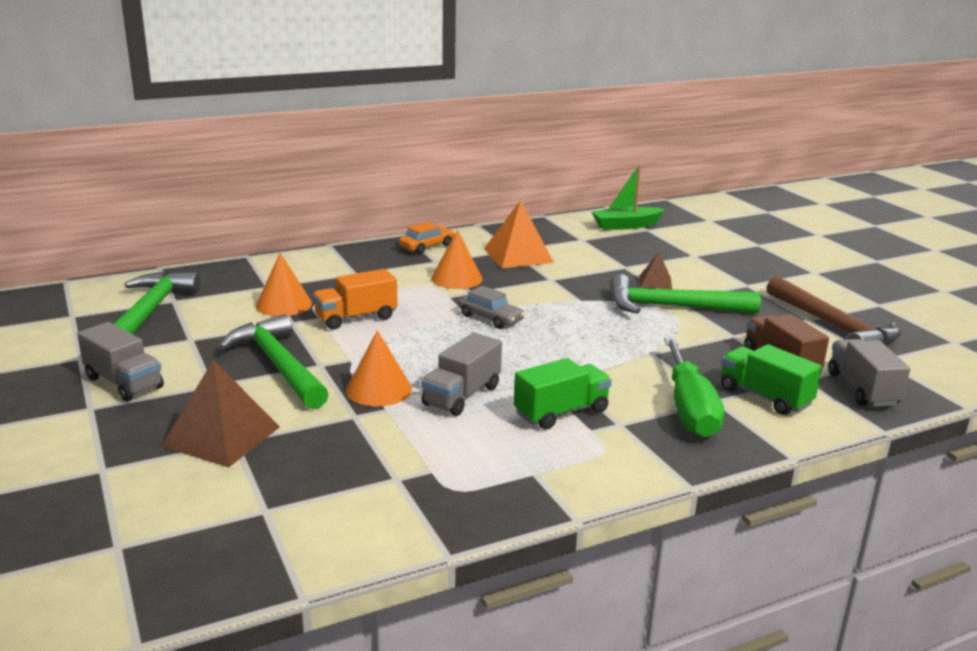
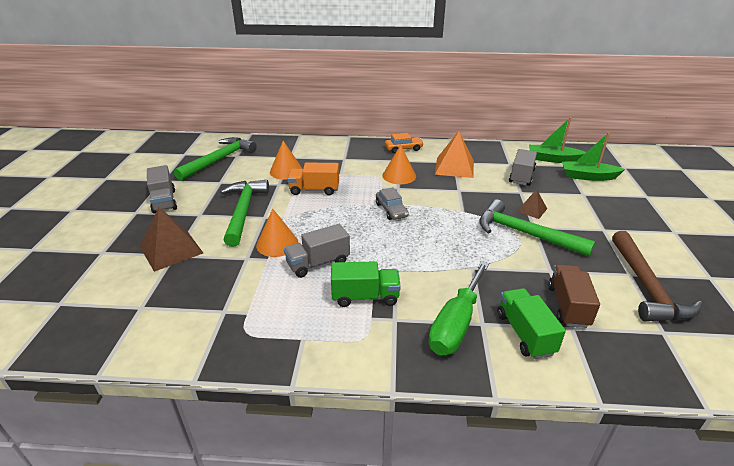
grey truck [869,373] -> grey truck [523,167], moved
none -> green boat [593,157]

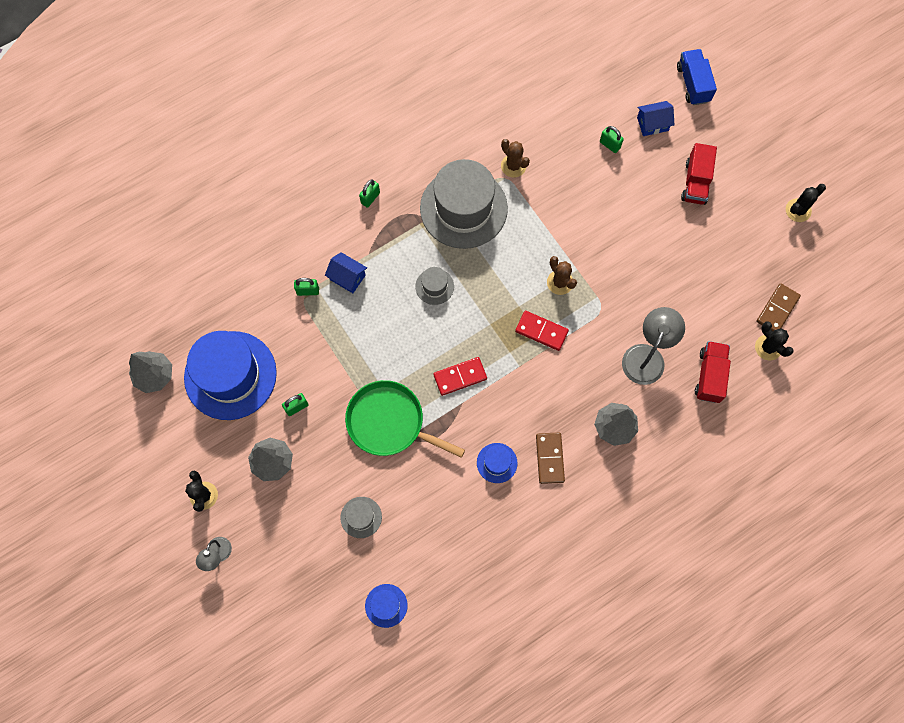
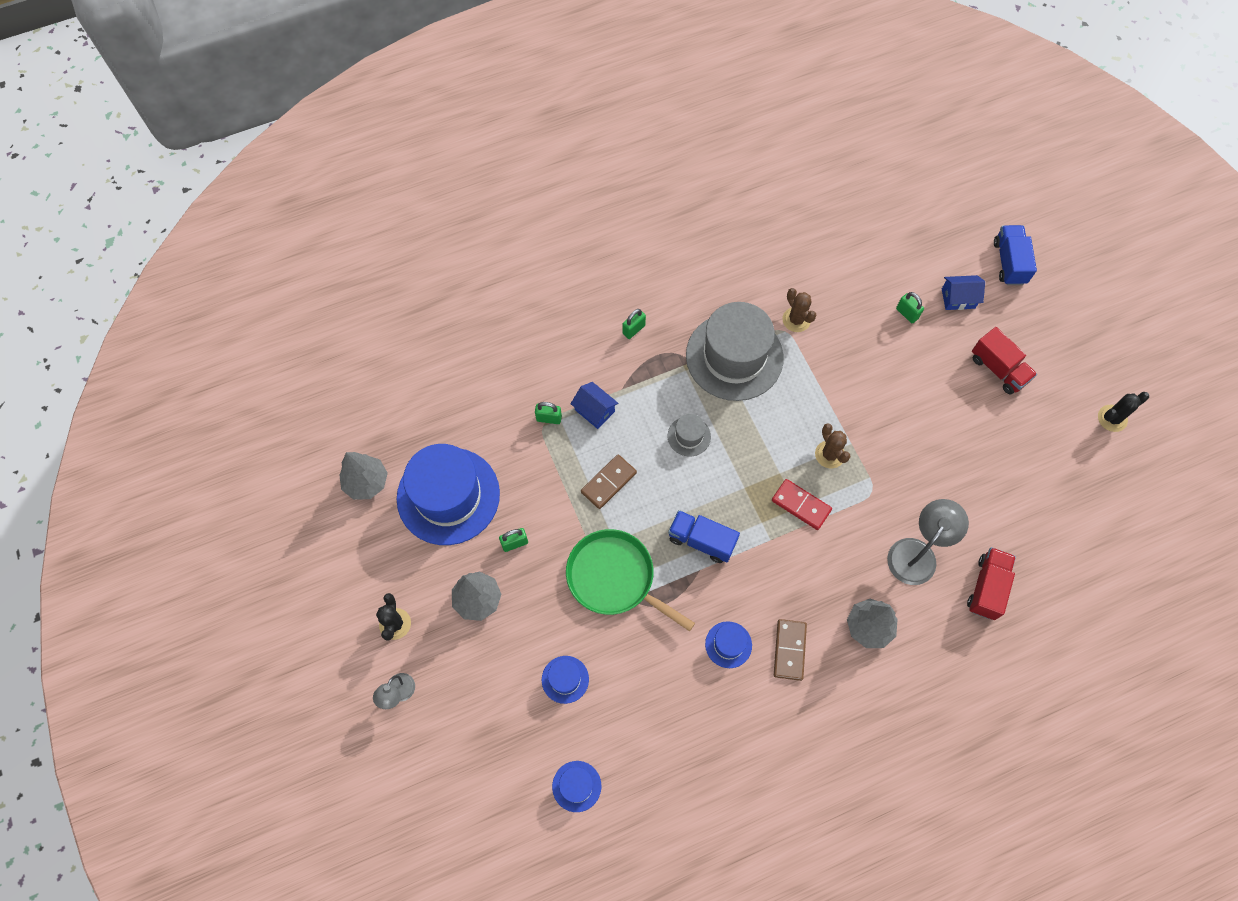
grey hat [361,517] -> blue hat [565,680]
brown domino [778,307] -> brown domino [609,481], moved
red domino [460,376] -> blue truck [704,536]
red truck [699,174] -> red truck [1004,361], 60 degrees counterclockwise
black cactus [774,340] -> none

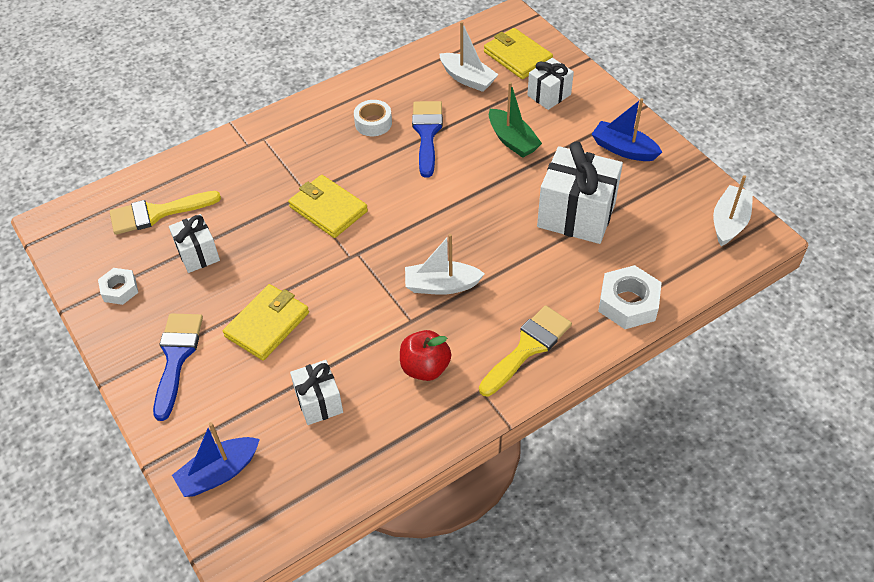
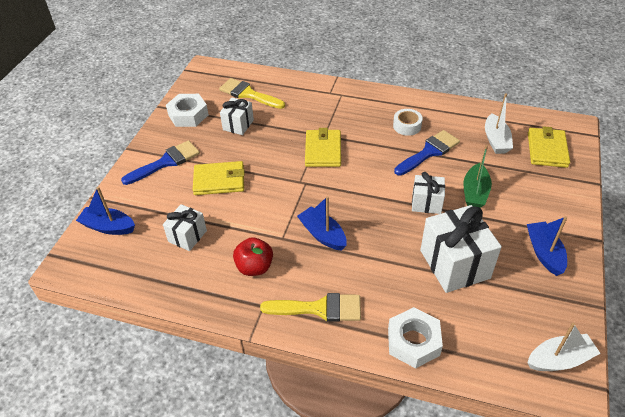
white nut [118,286] -> white nut [187,110], x1.62
white boat [445,264] -> blue boat [322,223]
white gift [550,84] -> white gift [428,193], moved

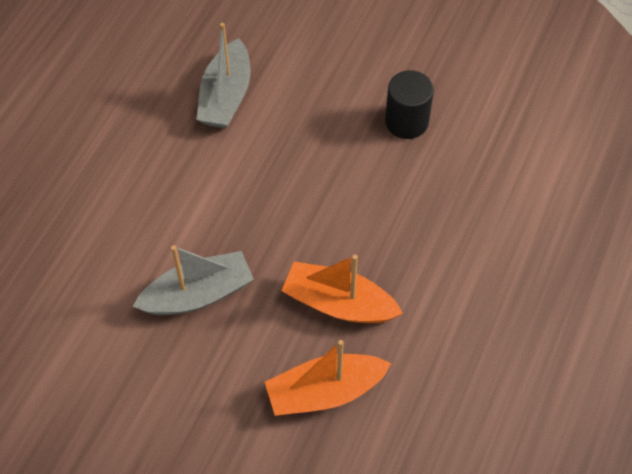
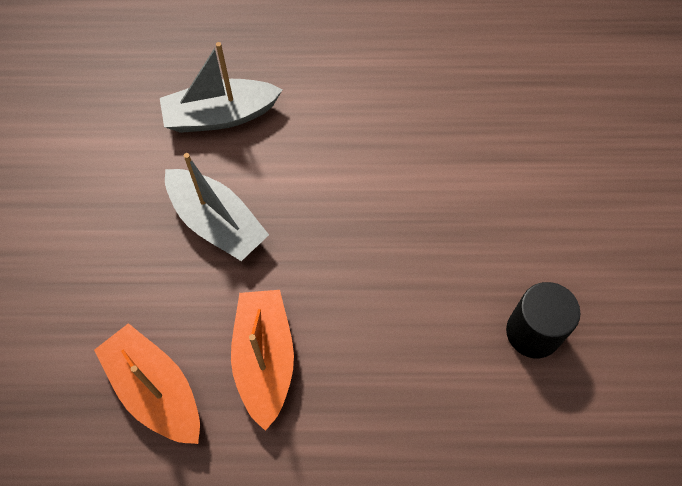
grey boat [223,75] -> grey boat [221,87], moved

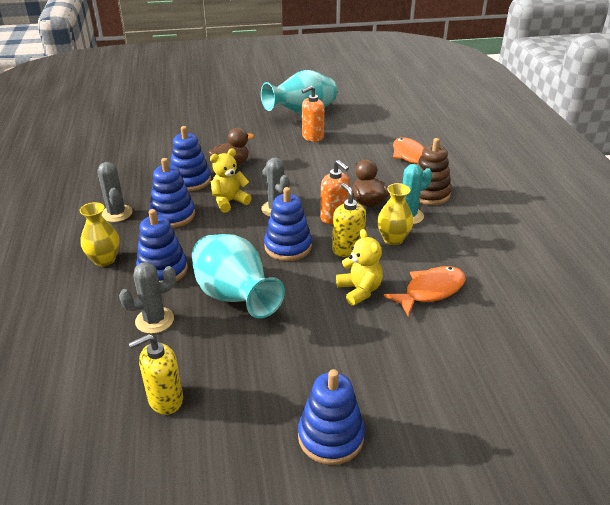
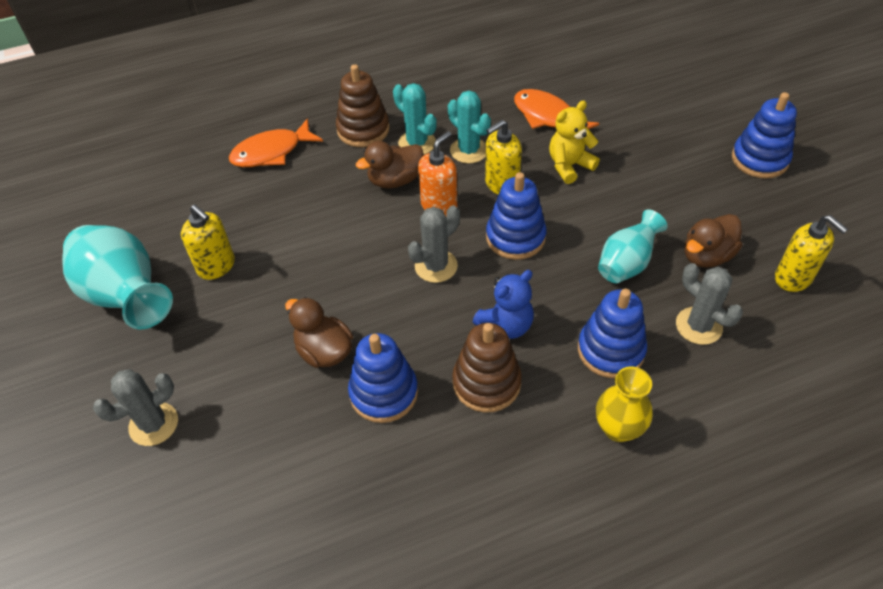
grey cactus [115,192] -> grey cactus [135,407], moved
orange soap dispenser [313,114] -> yellow soap dispenser [208,242]
yellow vase [395,214] -> turquoise cactus [469,127]
blue stacking toy [172,193] -> brown stacking toy [487,367]
none -> blue teddy bear [503,304]
turquoise vase [238,276] -> turquoise vase [633,246], x0.60
none -> brown duck [713,241]
yellow teddy bear [231,180] -> none

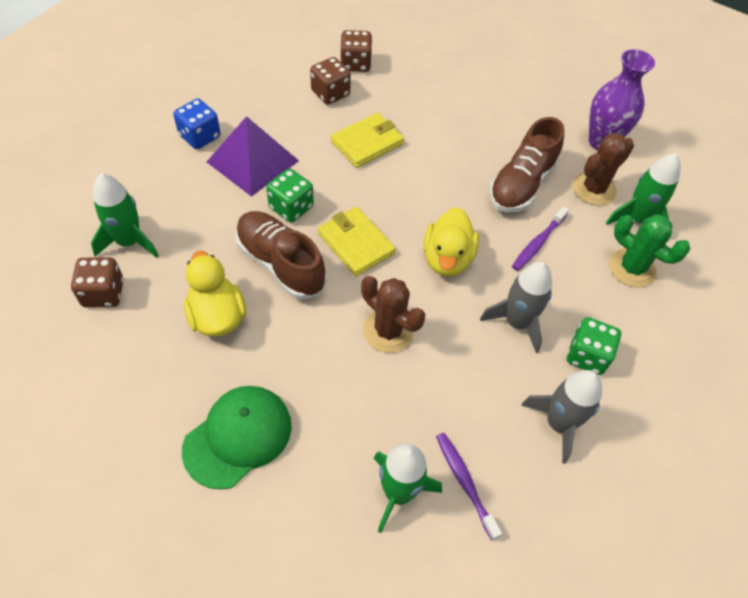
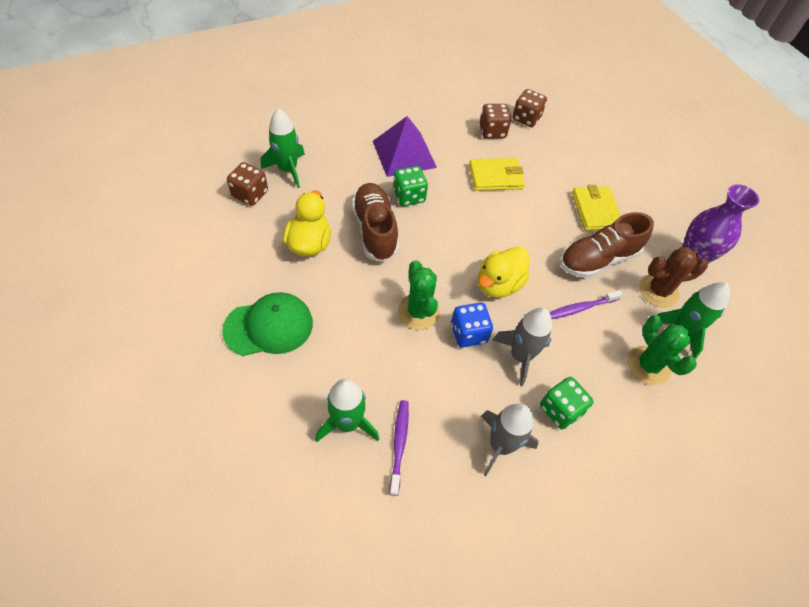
brown cactus [393,314] -> green cactus [419,295]
blue dice [196,124] -> blue dice [472,325], moved
yellow wallet [357,241] -> yellow wallet [596,208], moved

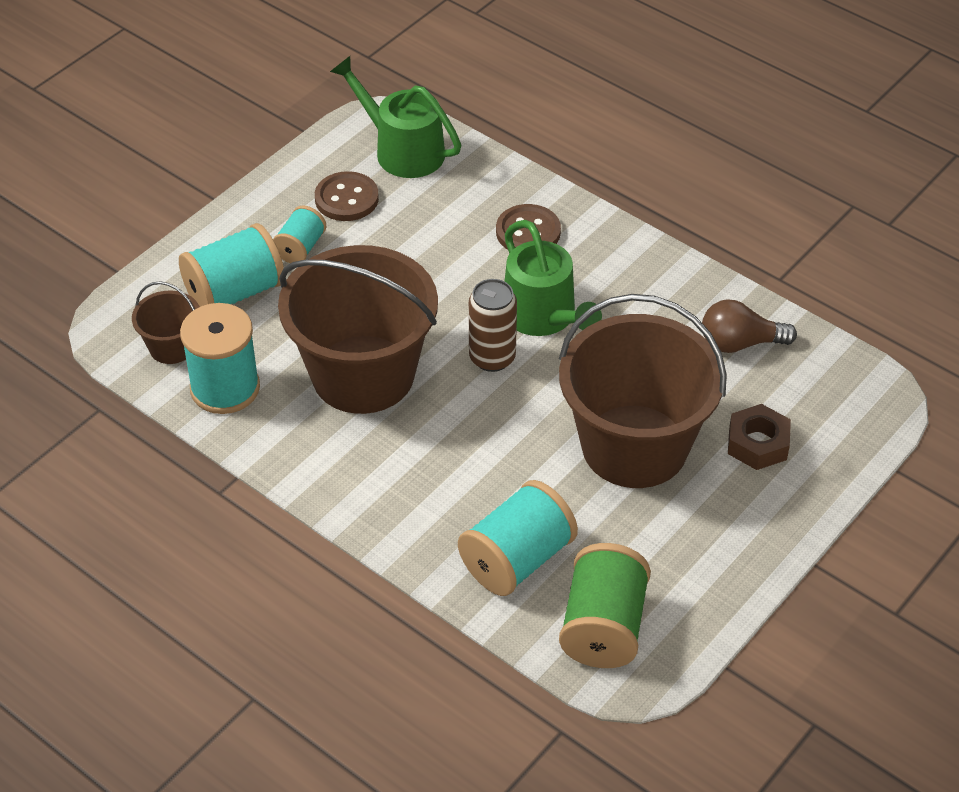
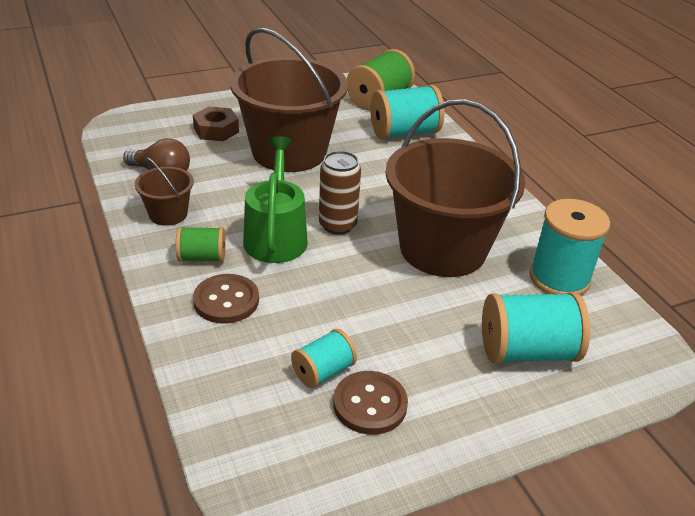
brown bucket [166,322] -> brown bucket [164,191], moved
none -> green spool [201,244]
turquoise spool [299,234] -> turquoise spool [324,358], moved
green watering can [395,117] -> none

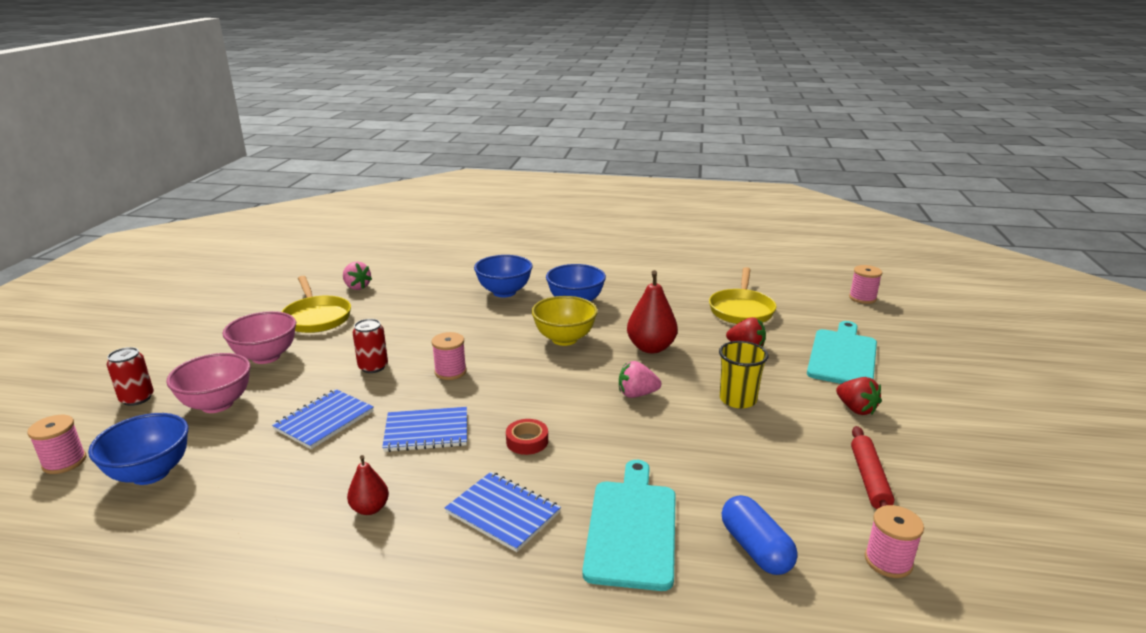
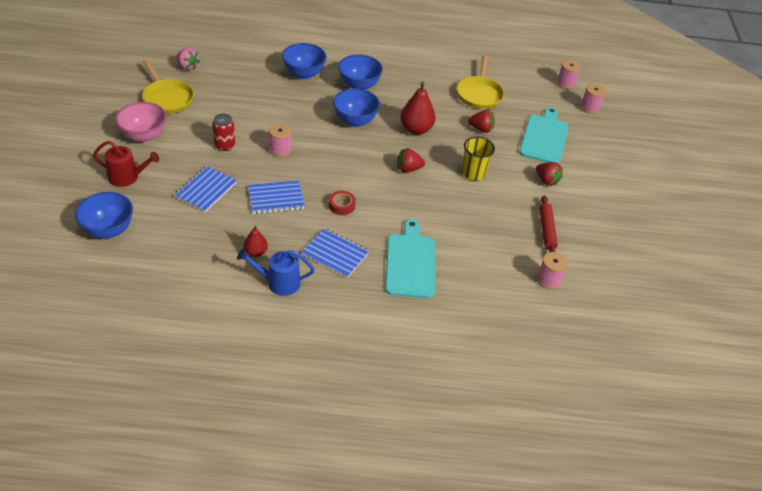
pink bowl [208,383] -> red watering can [126,164]
none -> blue watering can [275,272]
yellow bowl [564,321] -> blue bowl [356,107]
pink strawberry [640,379] -> red strawberry [411,160]
pink spool [56,444] -> pink spool [593,98], moved
red can [130,376] -> none
blue capsule [759,535] -> none

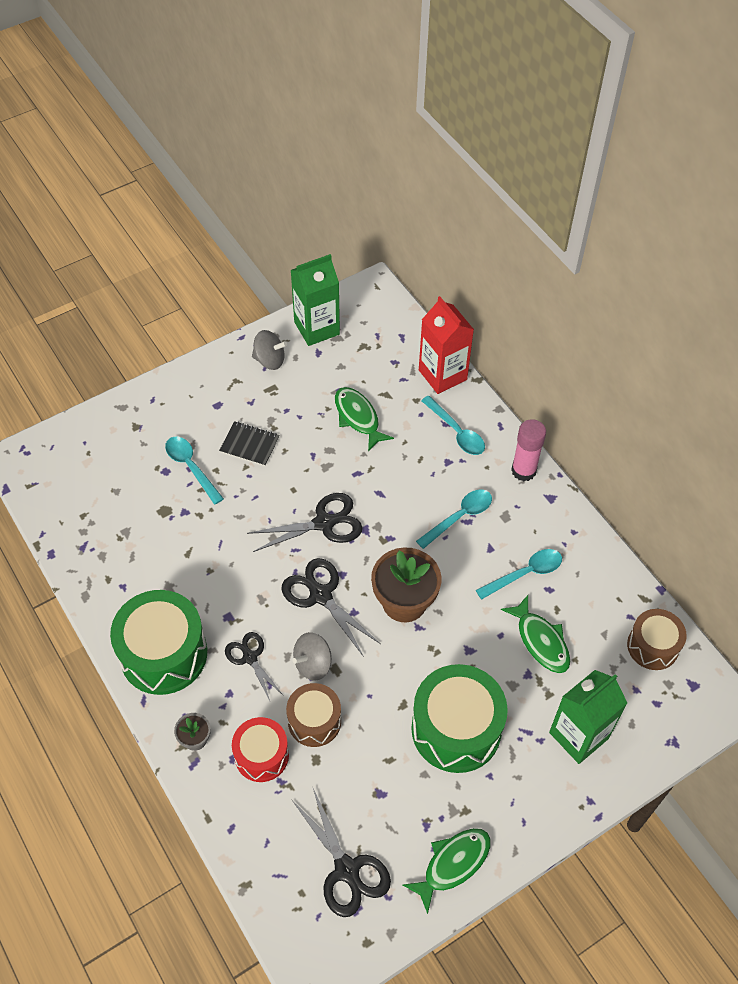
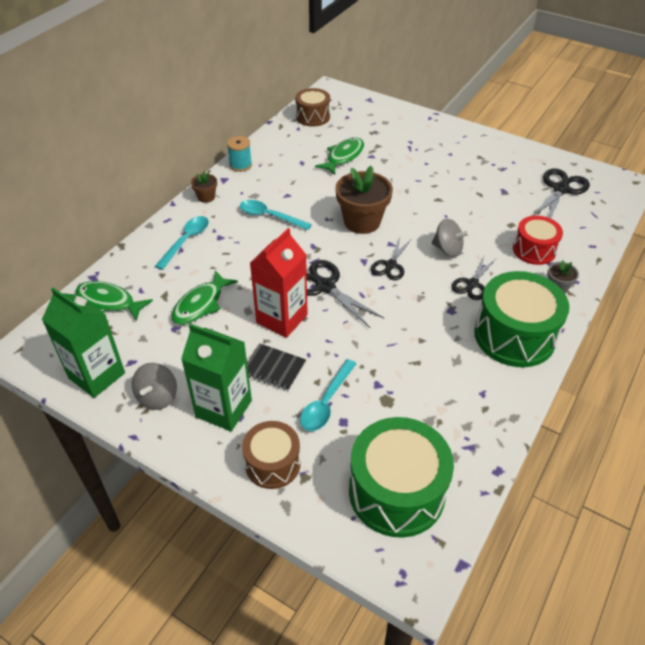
green fish [447,871] -> green fish [114,301], moved
grey spinning top [269,350] -> grey spinning top [154,386], 150 degrees counterclockwise
green carton [588,717] -> green carton [216,377], moved
pink glue stick [528,450] -> brown flower pot [204,187]
none -> turquoise spool [239,154]
brown drum [313,715] -> brown drum [271,455], moved
black notebook [249,443] -> black notebook [276,367], 60 degrees counterclockwise
red carton [446,345] -> red carton [279,283], moved
green drum [459,718] -> green drum [401,477], moved
black scissors [331,607] -> black scissors [391,259], x0.65
turquoise spoon [519,574] -> none

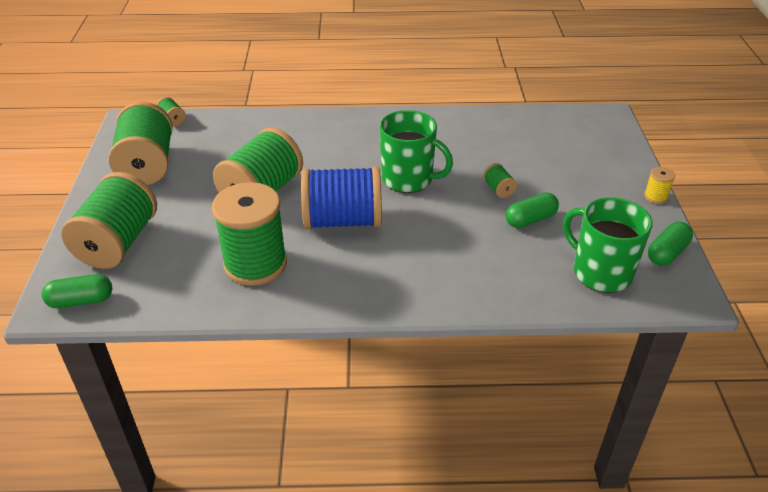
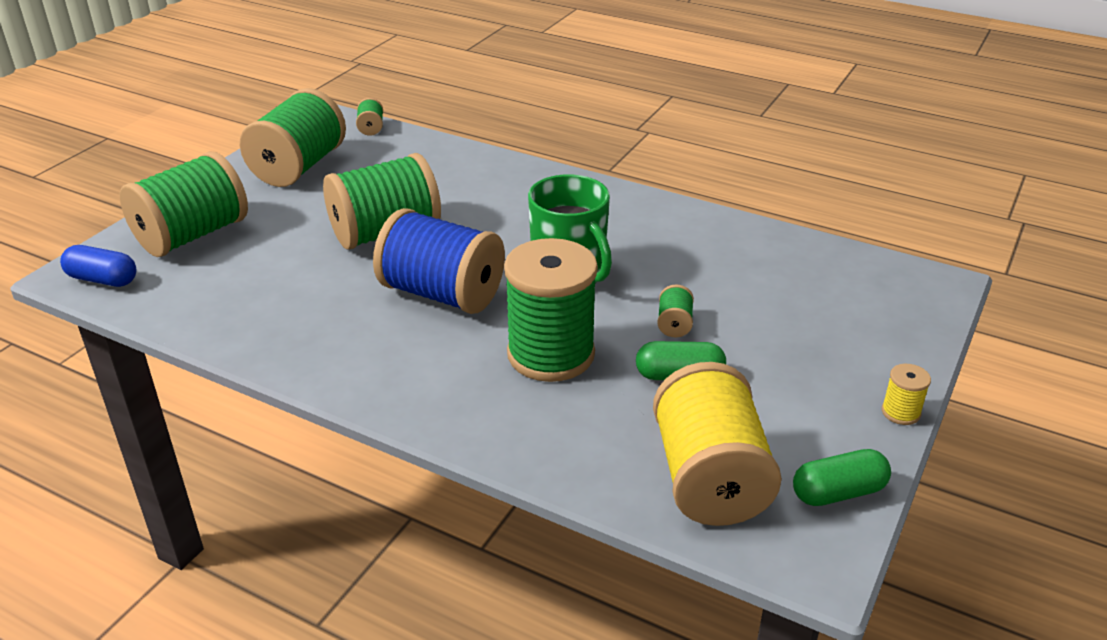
green capsule [77,291] -> blue capsule [98,266]
green spool [249,234] -> green spool [551,310], moved
green mug [608,245] -> yellow spool [717,444]

